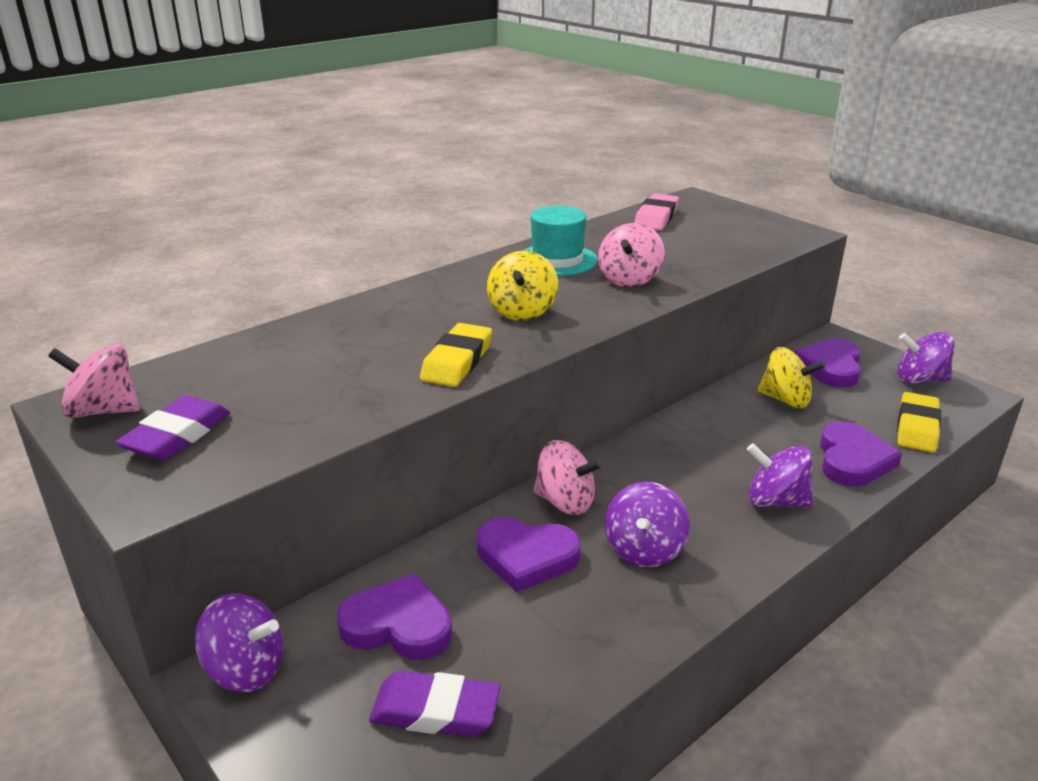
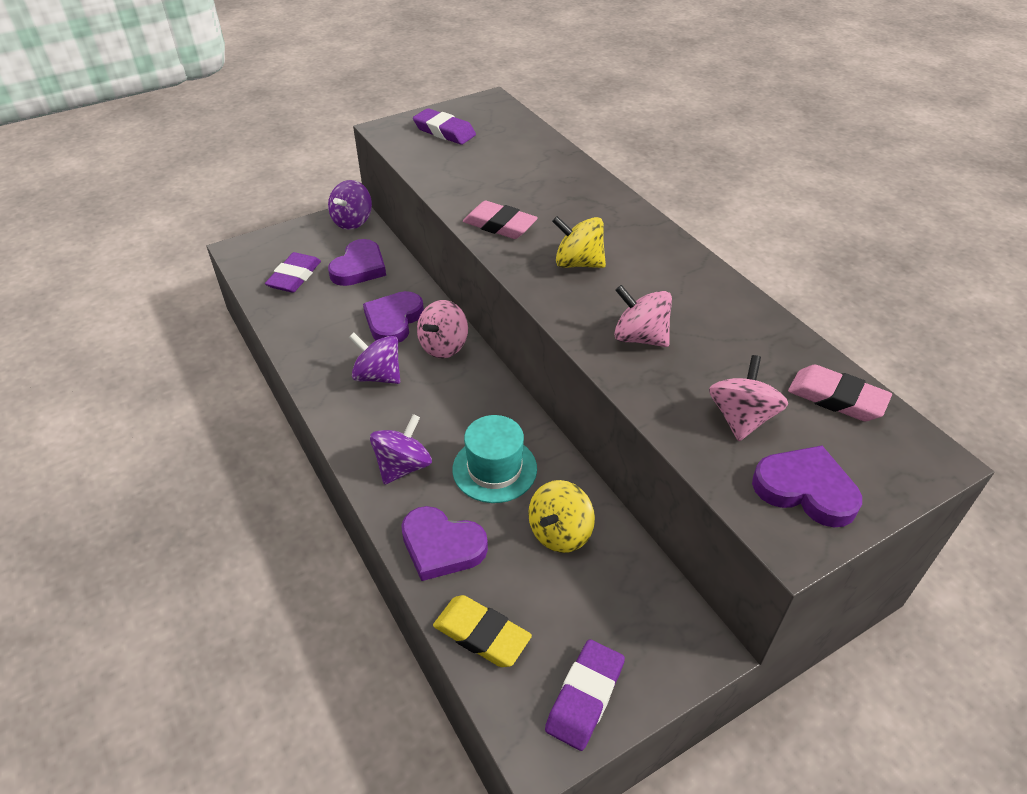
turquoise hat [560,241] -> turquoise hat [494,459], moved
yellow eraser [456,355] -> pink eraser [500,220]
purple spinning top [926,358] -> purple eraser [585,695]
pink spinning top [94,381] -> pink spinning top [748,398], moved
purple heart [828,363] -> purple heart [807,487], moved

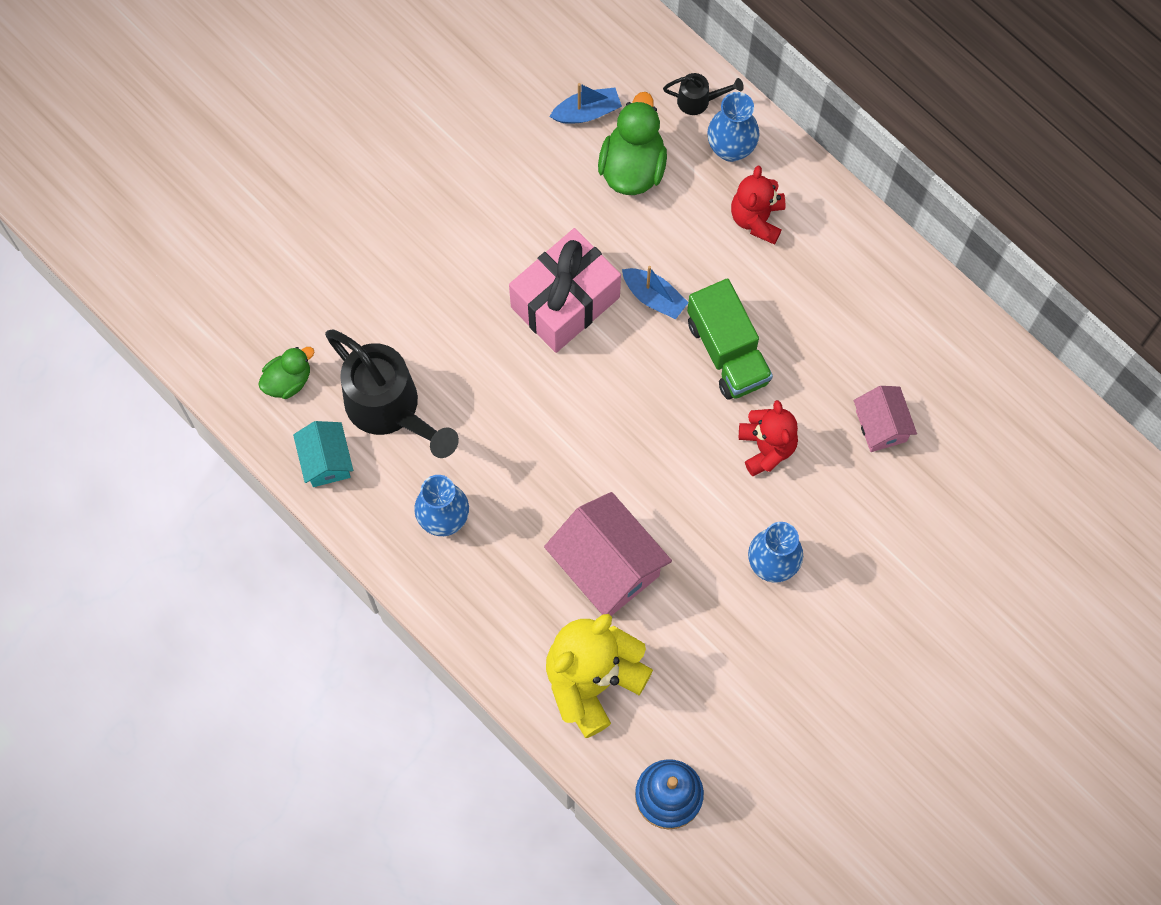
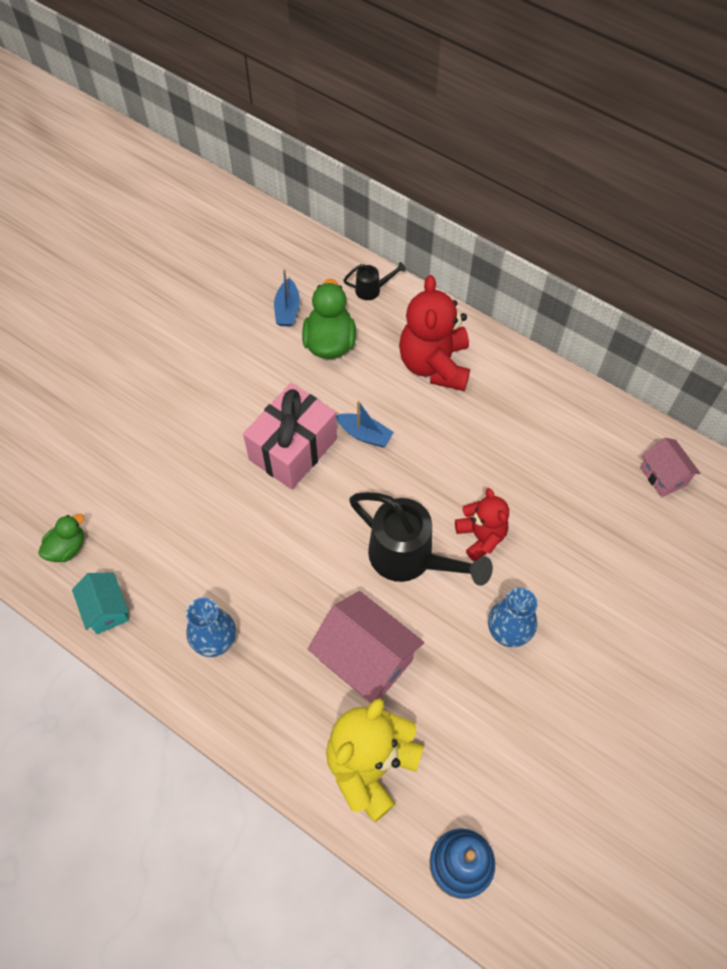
blue boat [585,103] -> blue boat [287,297], 120 degrees clockwise
black watering can [392,394] -> black watering can [421,539], moved
red teddy bear [758,205] -> red teddy bear [434,333], x1.64
pink house [885,419] -> pink house [670,467], moved
green truck [730,339] -> none
blue vase [733,127] -> none

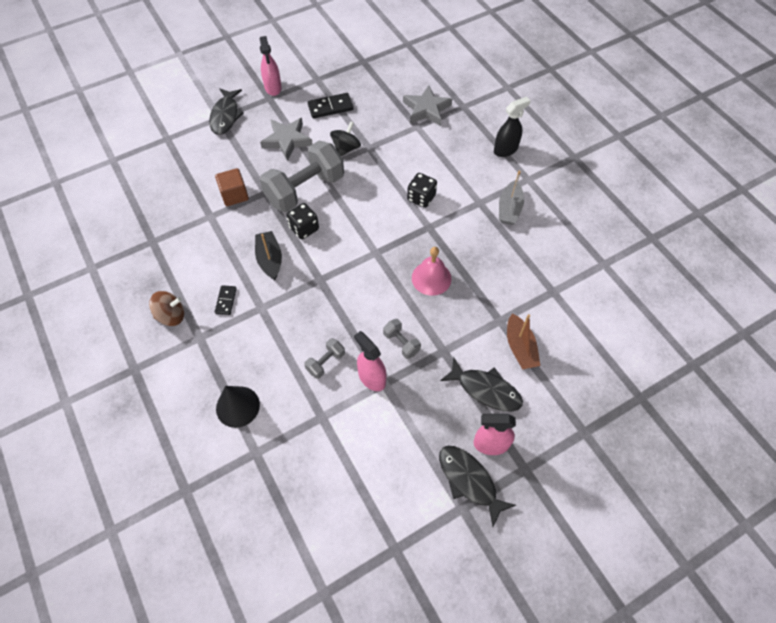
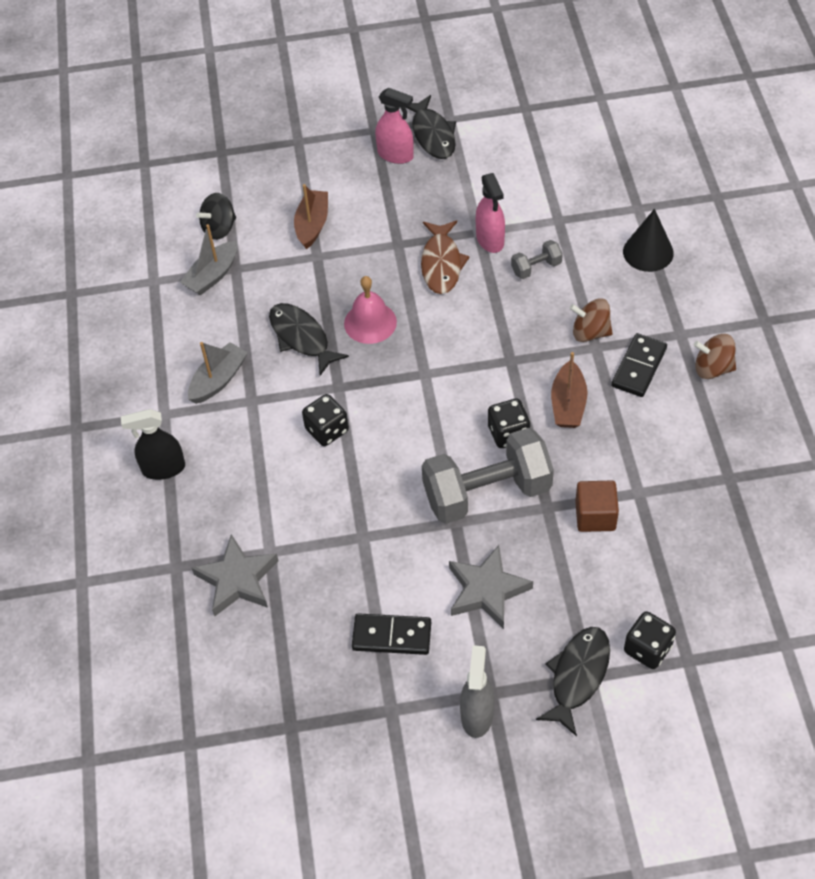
none -> grey boat [208,259]
black spinning top [345,138] -> black spinning top [216,216], moved
black fish [481,384] -> black fish [309,339], moved
grey dumbbell [402,339] -> brown fish [445,257]
pink spray bottle [271,66] -> grey spray bottle [477,691]
black boat [268,255] -> brown boat [569,390]
none -> brown spinning top [591,320]
black domino [226,300] -> black domino [639,365], x1.62
none -> black dice [650,640]

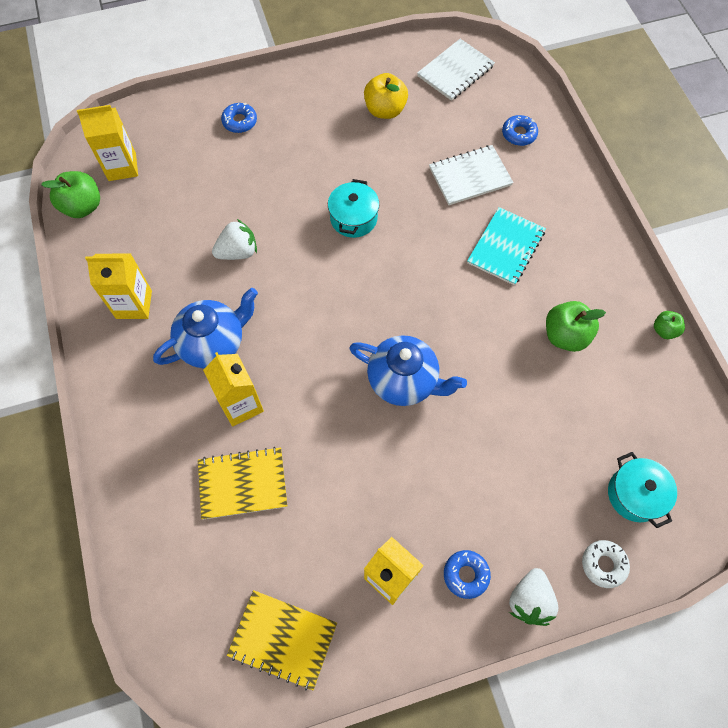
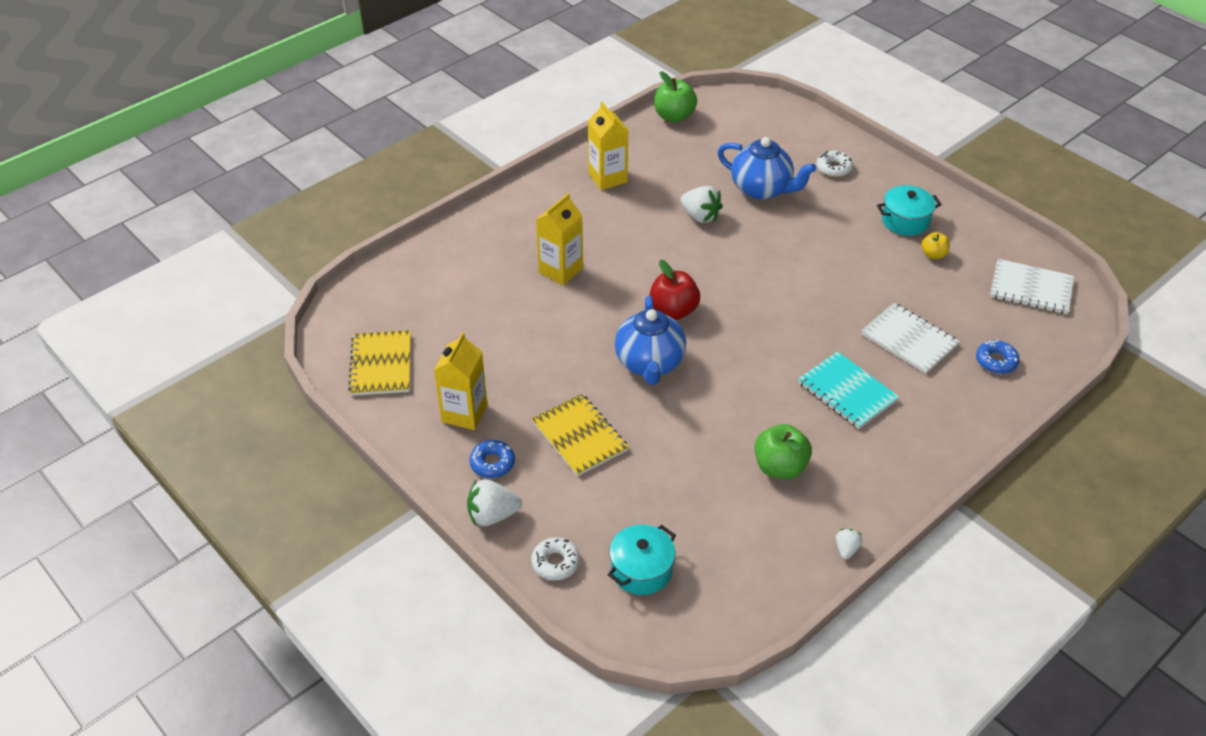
yellow notebook [242,483] -> yellow notebook [580,435], moved
none -> red apple [674,290]
blue teapot [205,328] -> blue teapot [766,168], moved
turquoise notebook [506,246] -> turquoise notebook [848,390], 45 degrees clockwise
blue donut [239,118] -> white donut [834,164]
green apple [669,325] -> white strawberry [849,544]
turquoise pot [353,208] -> turquoise pot [909,210], moved
yellow apple [386,96] -> yellow apple [935,245], x0.57
yellow carton [107,143] -> none

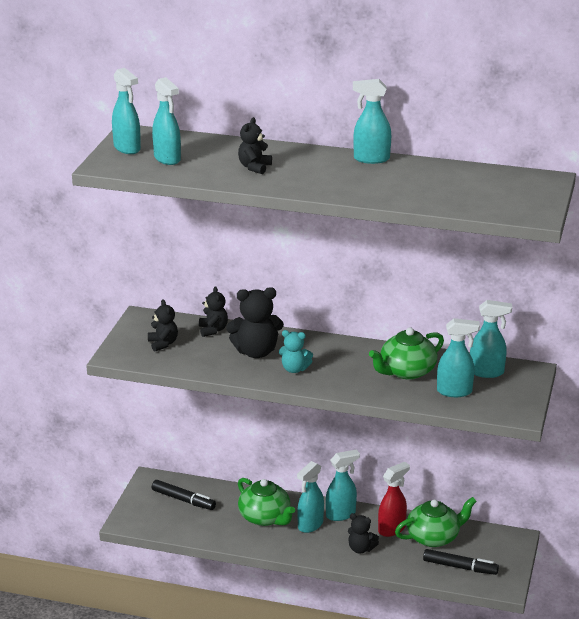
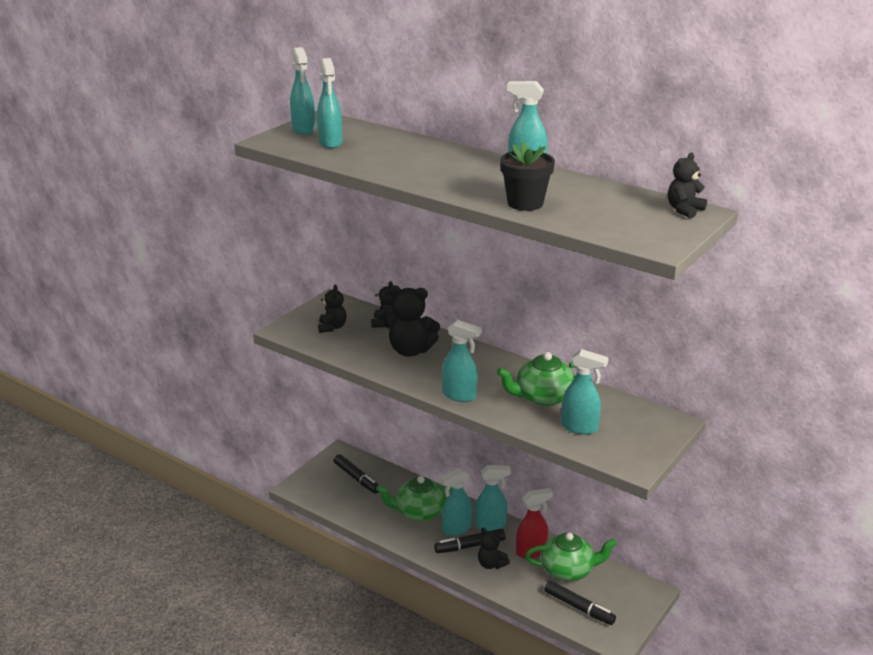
green teapot [266,502] -> green teapot [414,498], 105 degrees clockwise
none -> black marker [469,541]
turquoise spray bottle [491,339] -> turquoise spray bottle [462,361], moved
none -> black flower pot [527,176]
black teddy bear [255,145] -> black teddy bear [687,185], moved
turquoise teddy bear [296,351] -> none

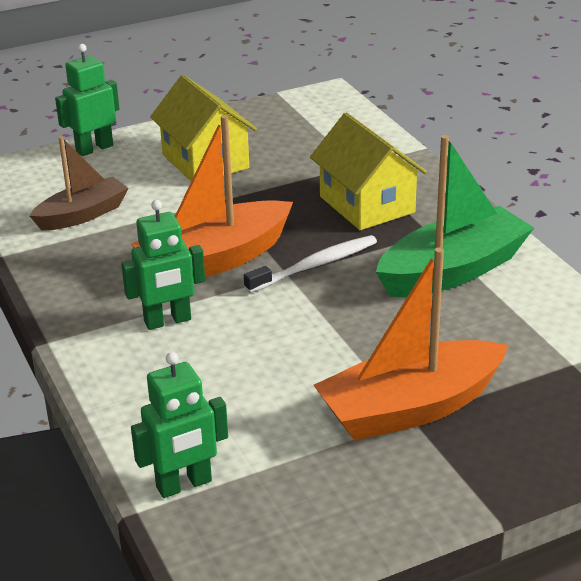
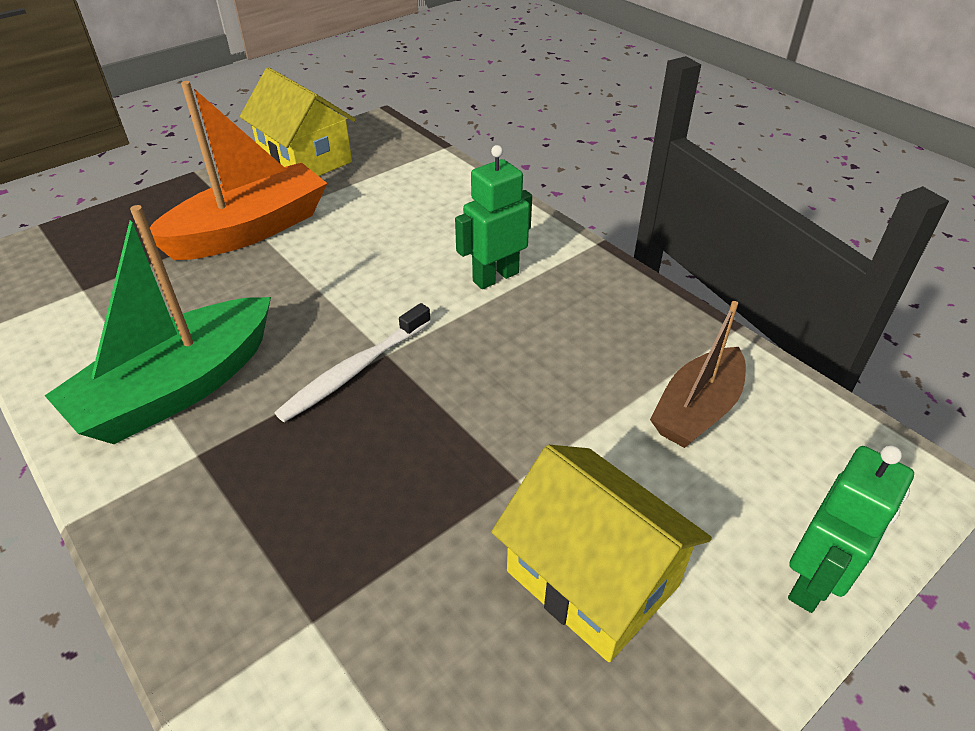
yellow house [368,171] -> yellow house [298,121], moved
orange boat [212,196] -> none
green robot [179,425] -> none

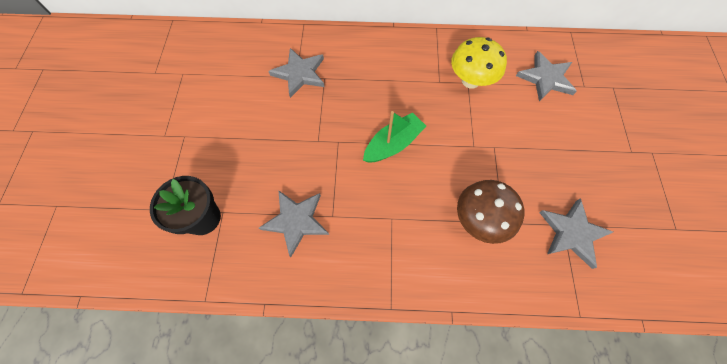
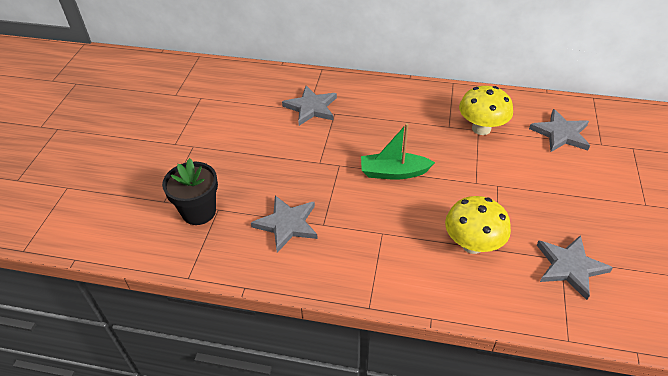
green boat [394,137] -> green boat [398,151], 150 degrees counterclockwise
brown mushroom [490,212] -> yellow mushroom [478,225]

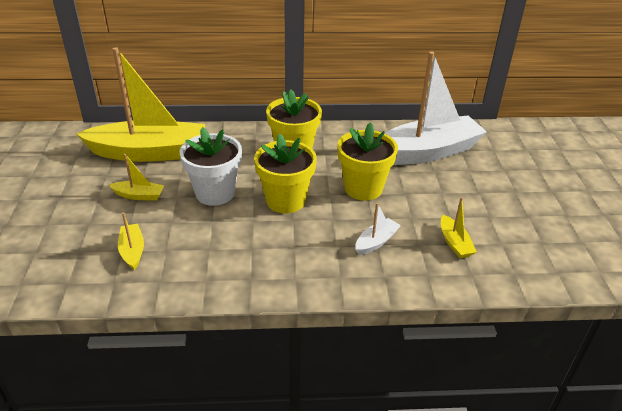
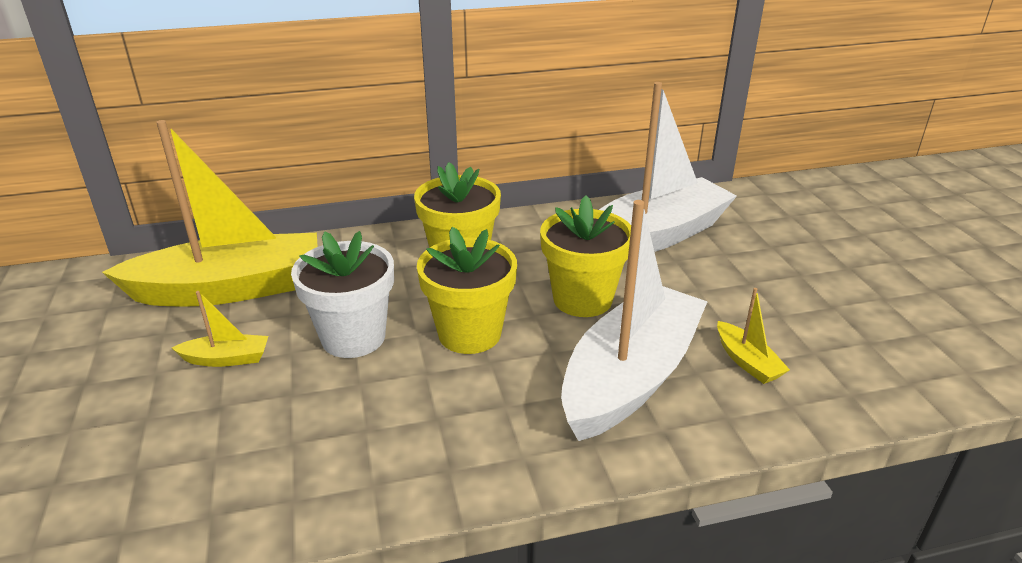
white boat [378,229] -> white boat [634,320], x2.46
yellow boat [131,241] -> none

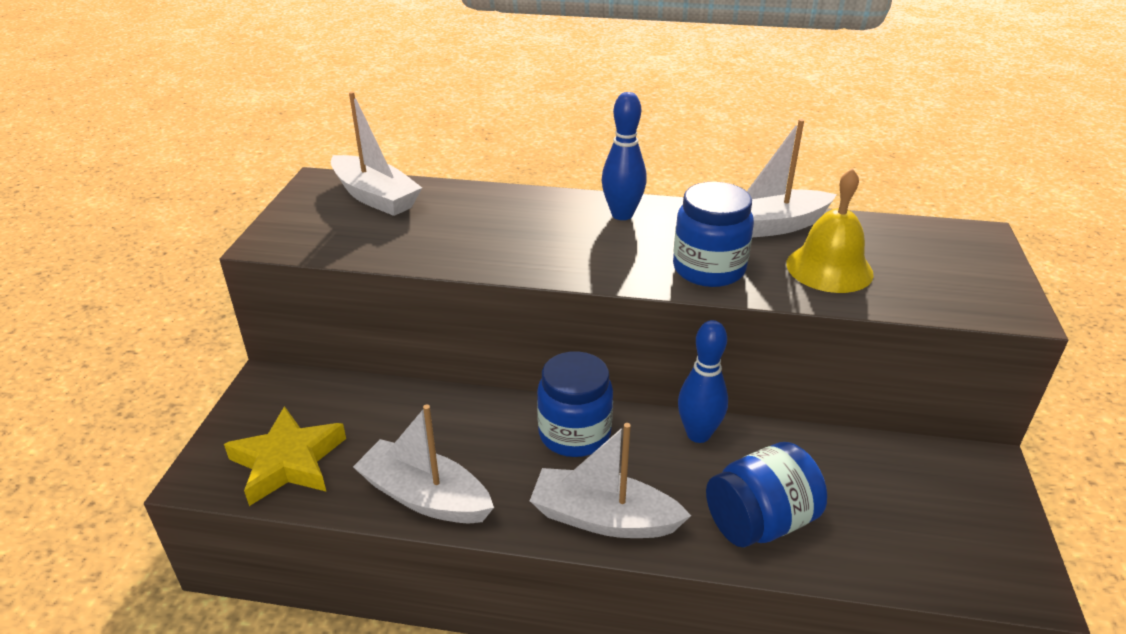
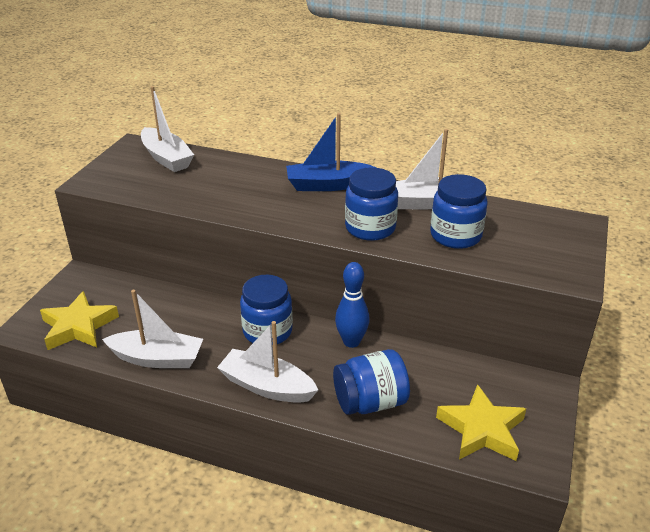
white boat [423,463] -> white boat [152,329], 150 degrees clockwise
blue bowling pin [624,156] -> blue boat [331,152]
yellow bell [830,230] -> blue jar [459,211]
none -> yellow star [481,422]

